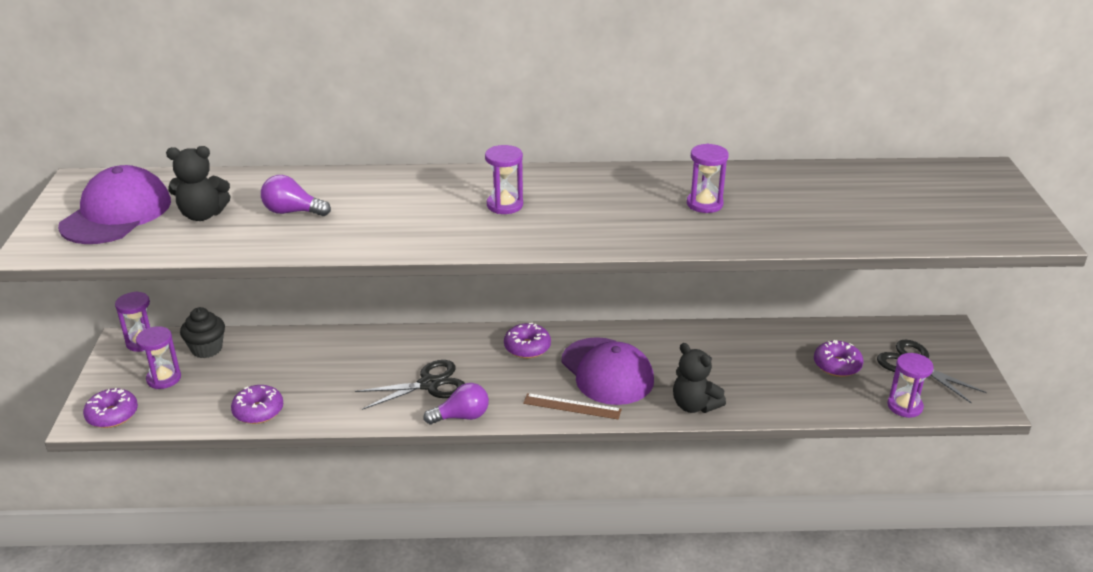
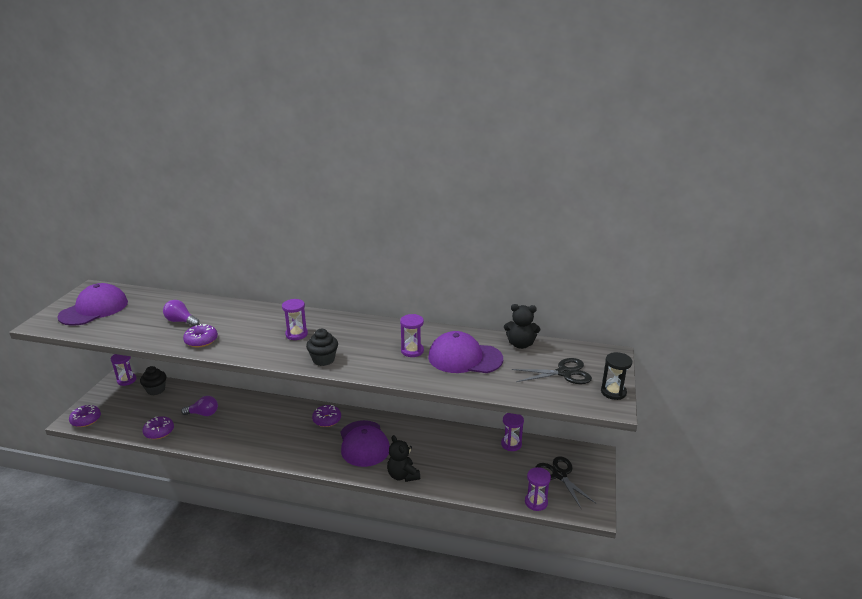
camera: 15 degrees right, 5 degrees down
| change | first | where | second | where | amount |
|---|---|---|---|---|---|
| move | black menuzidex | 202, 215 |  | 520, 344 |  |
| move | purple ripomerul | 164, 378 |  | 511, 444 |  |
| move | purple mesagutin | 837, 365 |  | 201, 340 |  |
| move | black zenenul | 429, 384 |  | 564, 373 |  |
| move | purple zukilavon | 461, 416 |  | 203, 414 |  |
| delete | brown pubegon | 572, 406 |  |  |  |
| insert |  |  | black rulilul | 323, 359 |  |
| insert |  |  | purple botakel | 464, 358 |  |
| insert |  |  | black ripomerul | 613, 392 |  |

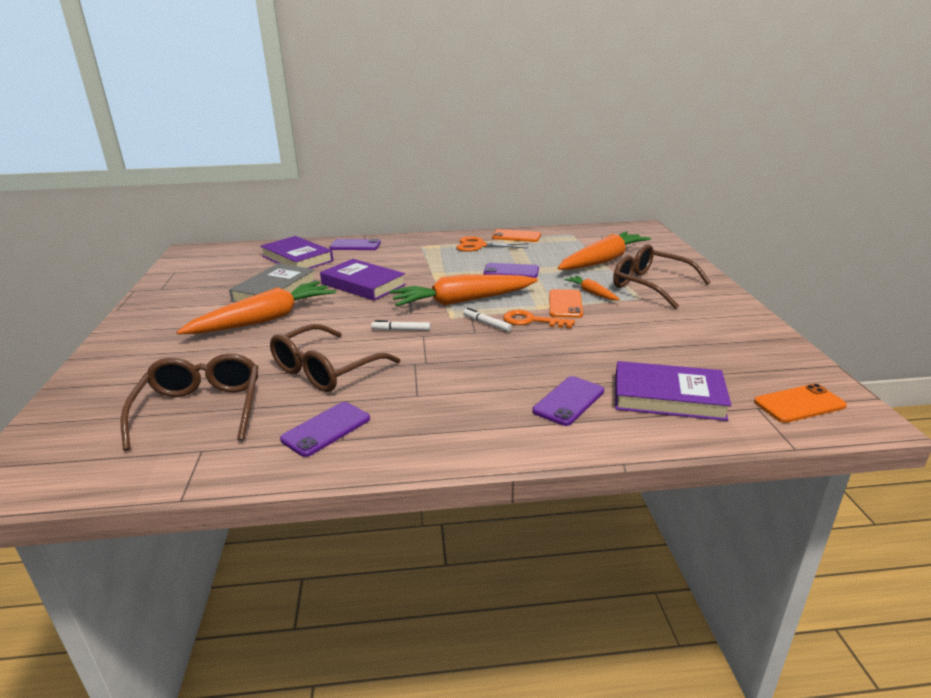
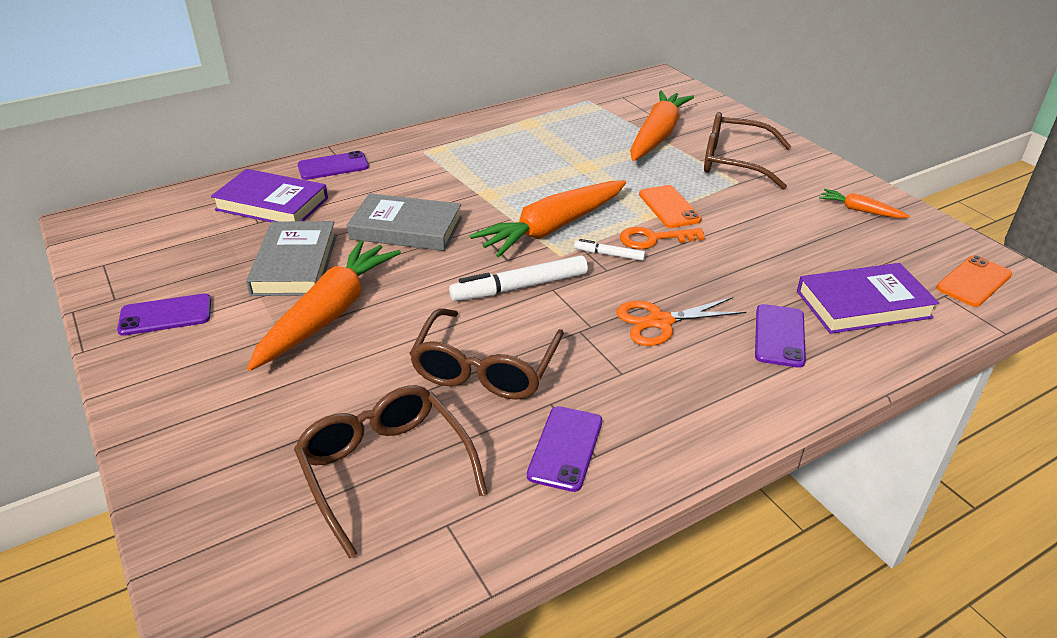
camera: 25 degrees left, 10 degrees up
| change | first | where | second | where | amount |
|---|---|---|---|---|---|
| delete | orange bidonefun | 516, 236 |  |  |  |
| move | orange zenenul | 479, 246 |  | 660, 322 |  |
| recolor | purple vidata | 363, 284 | grey vidata | 406, 228 |  |
| move | purple bidonefun | 511, 271 |  | 165, 315 |  |
| move | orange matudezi | 592, 293 |  | 860, 210 |  |
| resize | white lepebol | 401, 330 |  | 520, 287 | x1.89 |

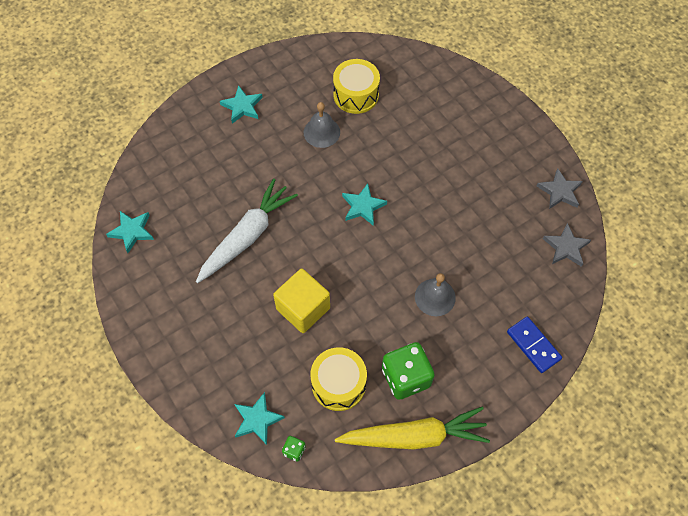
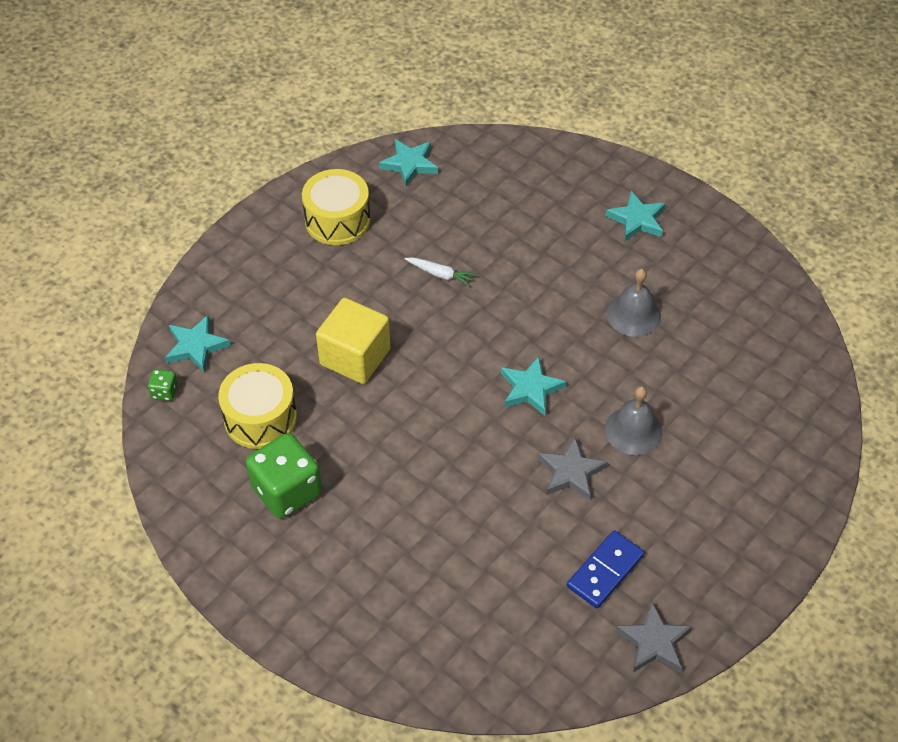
camera: 75 degrees right, 10 degrees down
| change | first | where | second | where | amount |
|---|---|---|---|---|---|
| move | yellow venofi | 356, 95 |  | 337, 220 |  |
| resize | white matudezi | 247, 236 |  | 440, 274 | x0.41 |
| move | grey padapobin | 566, 247 |  | 571, 472 |  |
| move | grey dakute | 435, 297 |  | 633, 430 |  |
| move | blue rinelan | 533, 345 |  | 605, 571 |  |
| delete | yellow matudezi | 414, 436 |  |  |  |

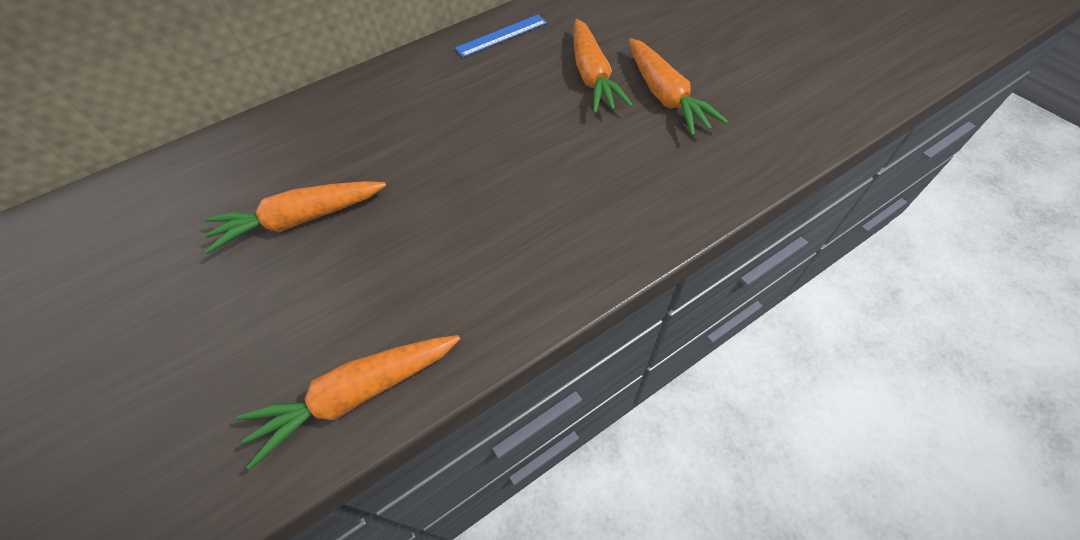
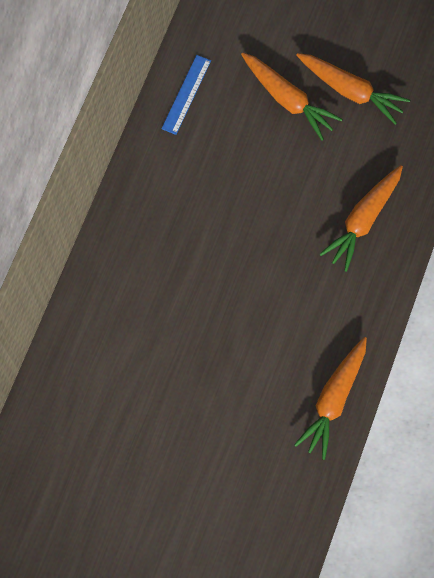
camera: 40 degrees left, 15 degrees up
| change | first | where | second | where | amount |
|---|---|---|---|---|---|
| move | orange matudezi | 300, 220 |  | 363, 220 |  |

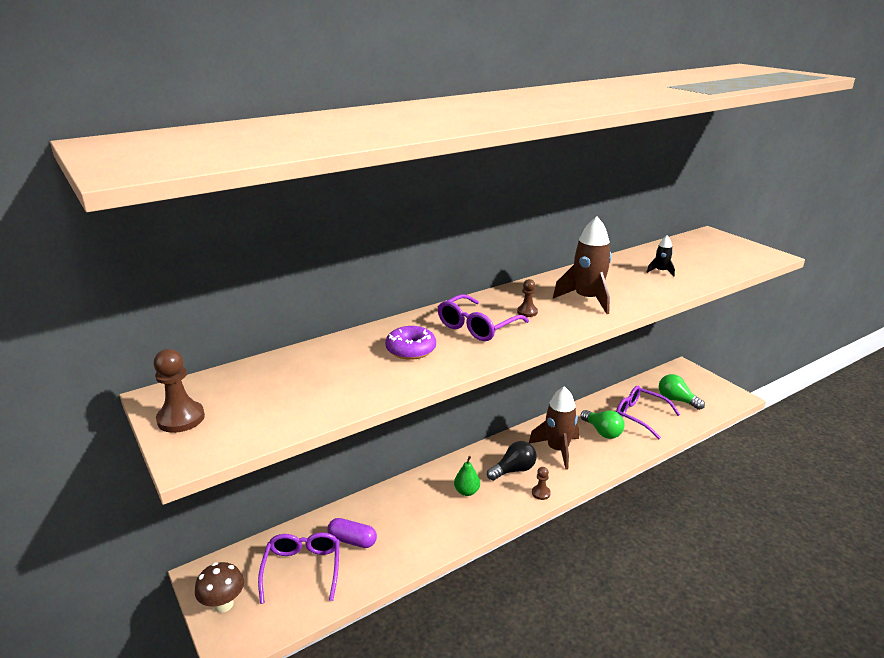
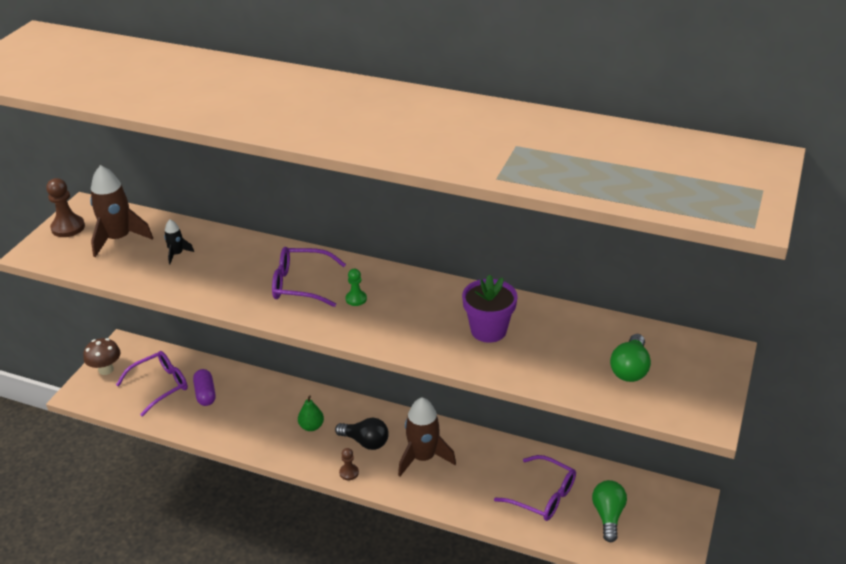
camera: 55 degrees right, 10 degrees up
| change | first | where | second | where | amount |
|---|---|---|---|---|---|
| move | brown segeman | 587, 299 |  | 119, 239 |  |
| move | black segeman | 661, 271 |  | 177, 254 |  |
| recolor | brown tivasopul | 527, 312 | green tivasopul | 356, 299 |  |
| delete | purple mesagutin | 411, 350 |  |  |  |
| rotate | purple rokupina | 640, 416 |  | 543, 496 | 120 degrees clockwise |
| move | green zukilavon | 602, 432 |  | 630, 369 |  |
| insert |  |  | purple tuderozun | 488, 330 |  |

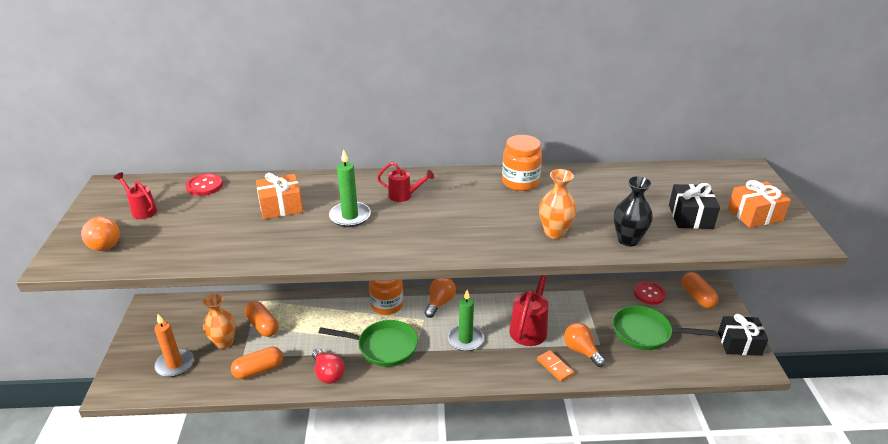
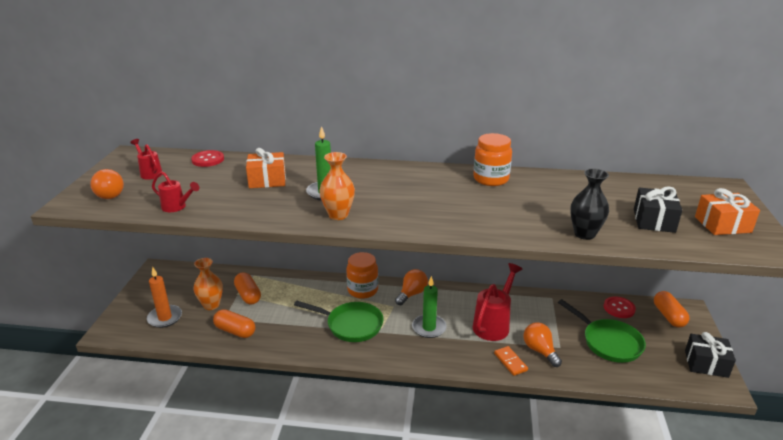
camera: 10 degrees right, 5 degrees down
| change | first | where | second | where | amount |
|---|---|---|---|---|---|
| move | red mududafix | 404, 196 |  | 177, 207 |  |
| move | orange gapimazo | 554, 232 |  | 338, 215 |  |
| rotate | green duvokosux | 645, 333 |  | 608, 342 | 150 degrees counterclockwise |
| rotate | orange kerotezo | 259, 370 |  | 235, 331 | 45 degrees clockwise |
| delete | red zukilavon | 328, 374 |  |  |  |

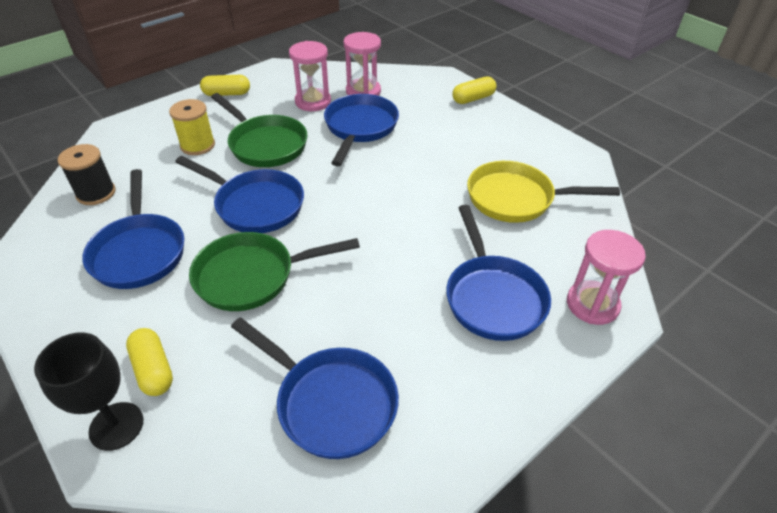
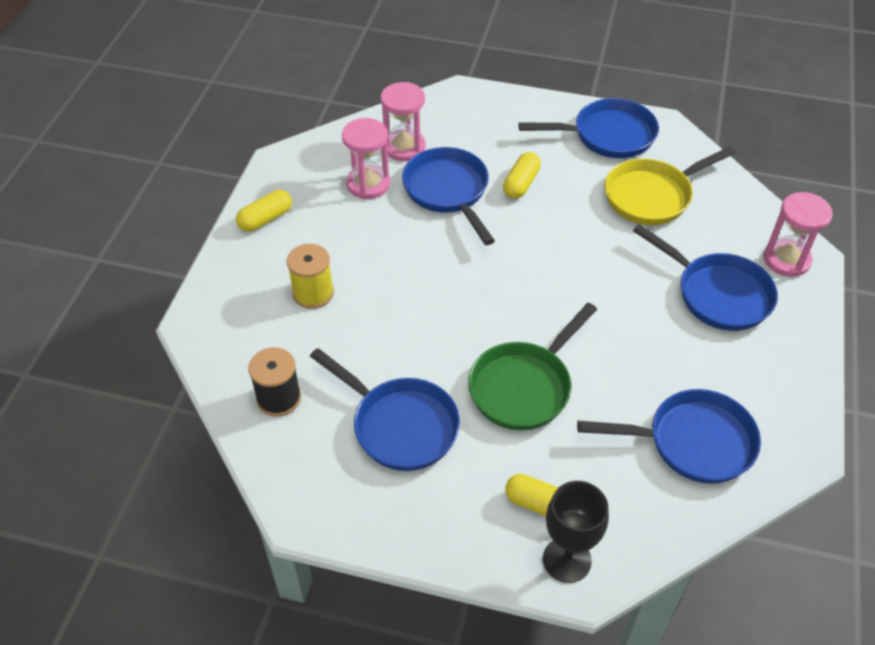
camera: 35 degrees left, 5 degrees up
| change | first | where | second | where | amount |
|---|---|---|---|---|---|
| move | yellow kerotezo | 473, 98 |  | 521, 184 |  |
| delete | green duvokosux | 265, 144 |  |  |  |
| move | blue duvokosux | 255, 205 |  | 608, 135 |  |

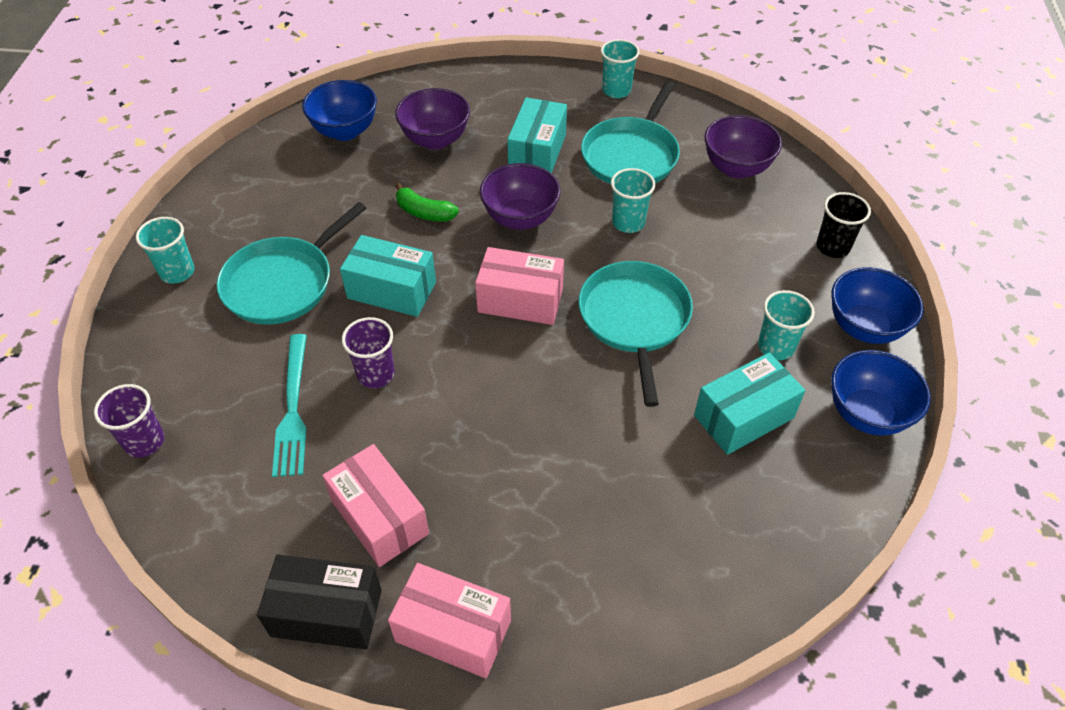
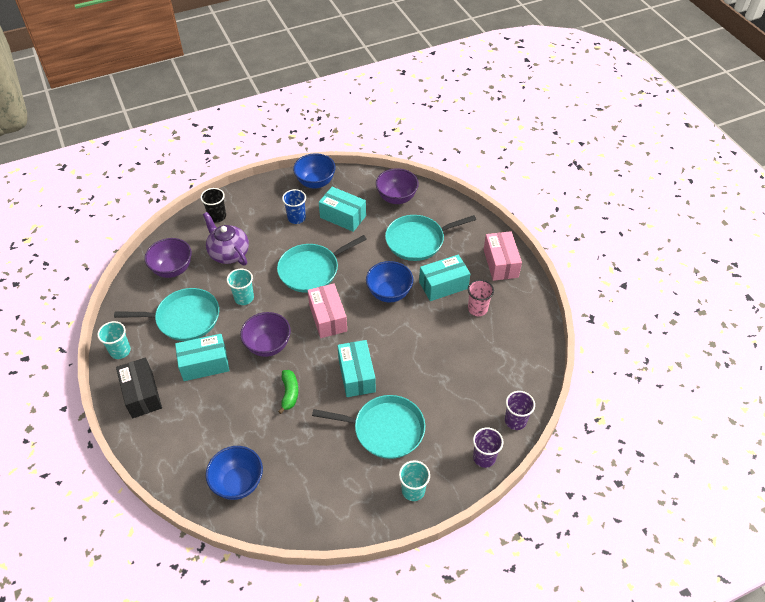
camera: 120 degrees left, 0 degrees up
| change | first | where | second | where | amount |
|---|---|---|---|---|---|
| move | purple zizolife | 435, 140 |  | 396, 198 |  |
| move | blue zizolife | 864, 327 |  | 389, 293 |  |
| recolor | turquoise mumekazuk | 776, 347 | blue mumekazuk | 296, 218 |  |
| move | purple mumekazuk | 376, 374 |  | 484, 457 |  |
| delete | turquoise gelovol | 292, 408 |  |  |  |
| replace | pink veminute | 380, 517 | pink mumekazuk | 477, 309 |  |
| move | black veminute | 326, 613 |  | 142, 394 |  |
| insert |  |  | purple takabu | 228, 253 |  |
| insert |  |  | turquoise duvokosux | 418, 240 |  |
| insert |  |  | turquoise veminute | 443, 285 |  |

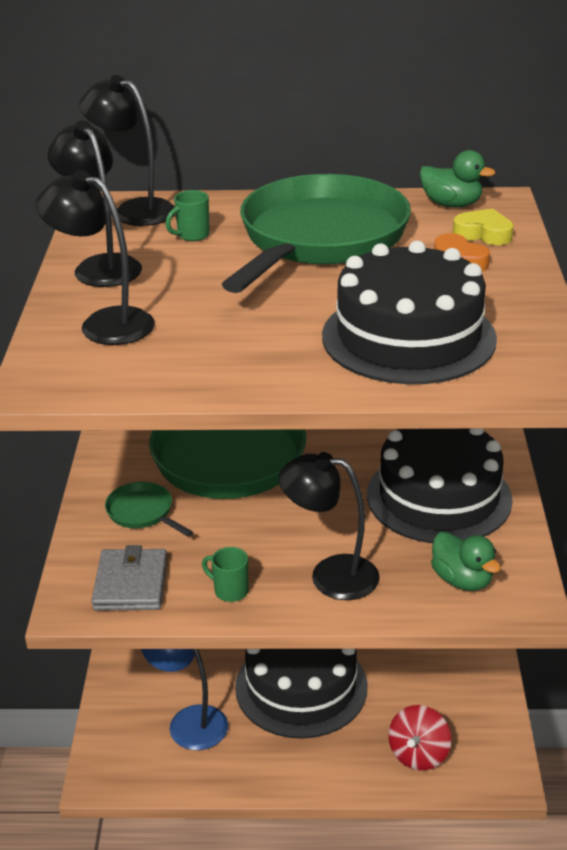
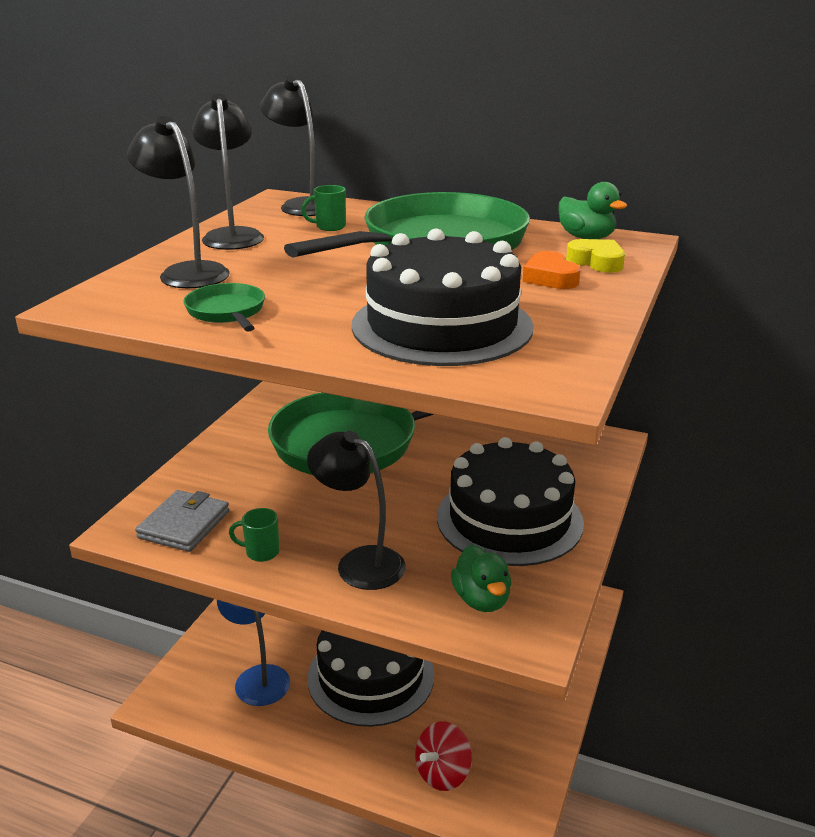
camera: 20 degrees right, 5 degrees down
| change | first | where | second | where | amount |
|---|---|---|---|---|---|
| move | green duvokosux | 143, 513 |  | 227, 312 |  |
| rotate | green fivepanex | 229, 591 |  | 261, 552 | 45 degrees counterclockwise |

